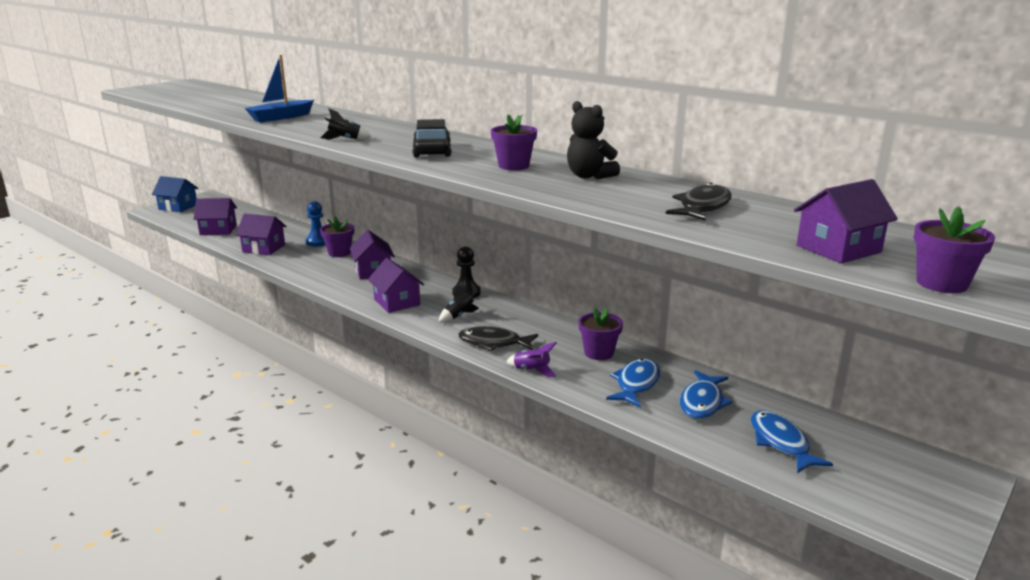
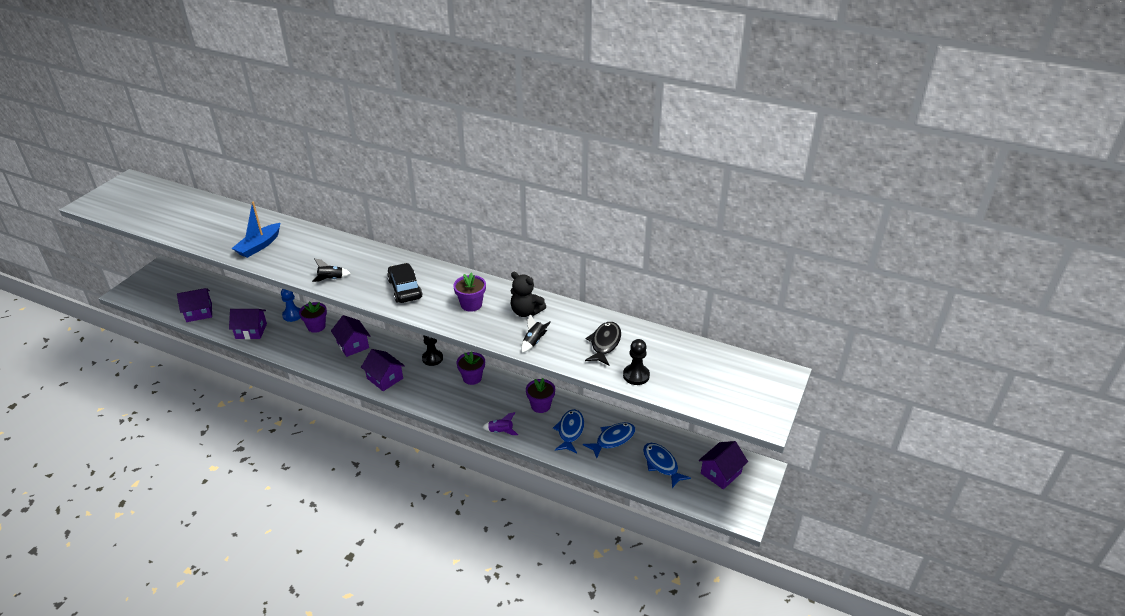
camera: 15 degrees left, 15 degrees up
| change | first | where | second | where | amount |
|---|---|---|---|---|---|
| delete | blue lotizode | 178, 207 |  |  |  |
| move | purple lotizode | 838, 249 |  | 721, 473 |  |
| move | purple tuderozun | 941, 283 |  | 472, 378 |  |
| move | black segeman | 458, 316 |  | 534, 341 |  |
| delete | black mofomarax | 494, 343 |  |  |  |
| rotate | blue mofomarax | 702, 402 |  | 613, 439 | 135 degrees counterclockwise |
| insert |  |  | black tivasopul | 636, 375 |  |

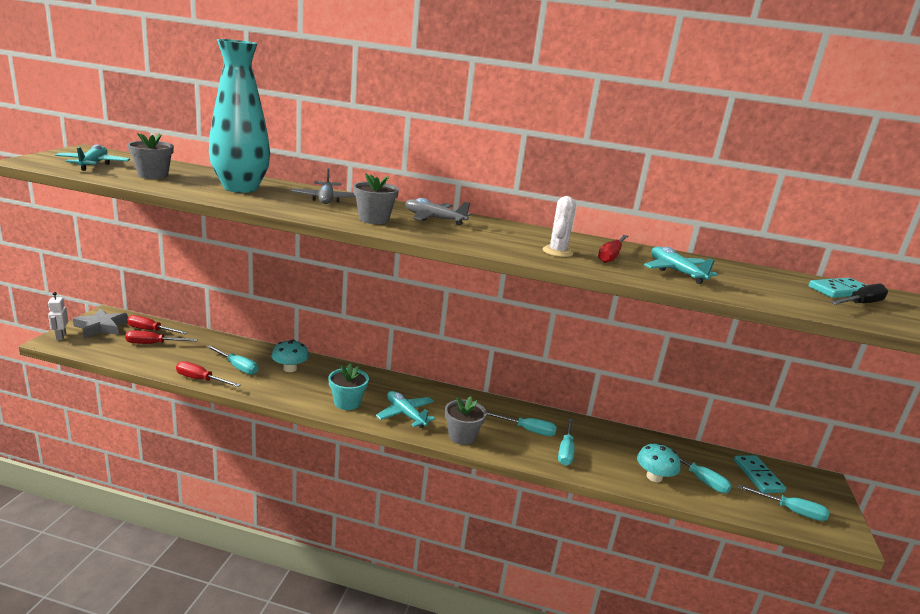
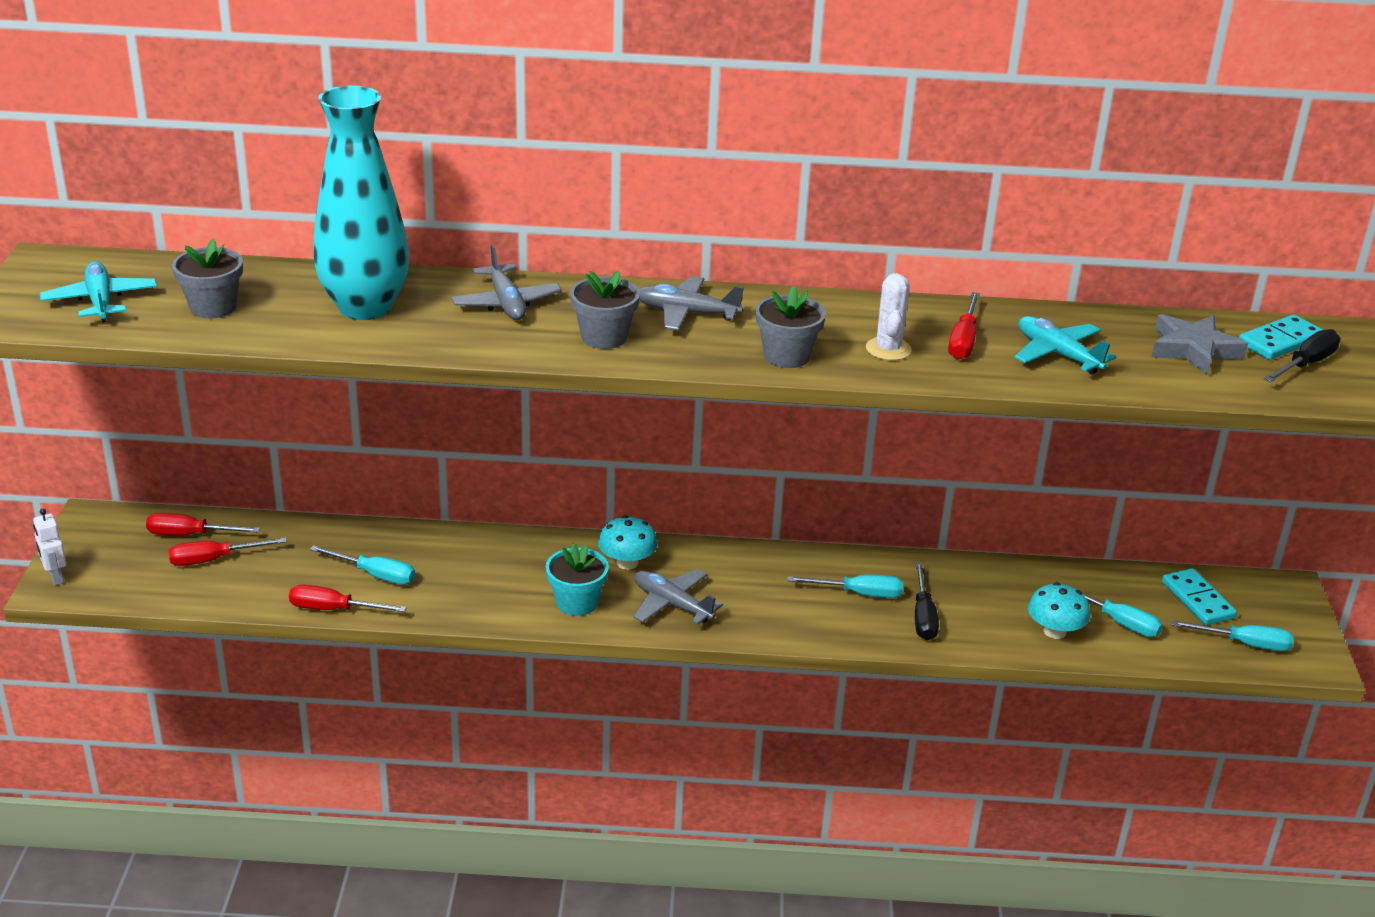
camera: 10 degrees left, 10 degrees up
| change | first | where | second | where | amount |
|---|---|---|---|---|---|
| move | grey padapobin | 101, 327 |  | 1193, 350 |  |
| move | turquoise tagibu | 290, 368 |  | 627, 562 |  |
| recolor | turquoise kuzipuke | 405, 414 | grey kuzipuke | 672, 604 |  |
| move | grey tuderozun | 462, 436 |  | 787, 356 |  |
| recolor | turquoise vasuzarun | 565, 451 | black vasuzarun | 923, 616 |  |

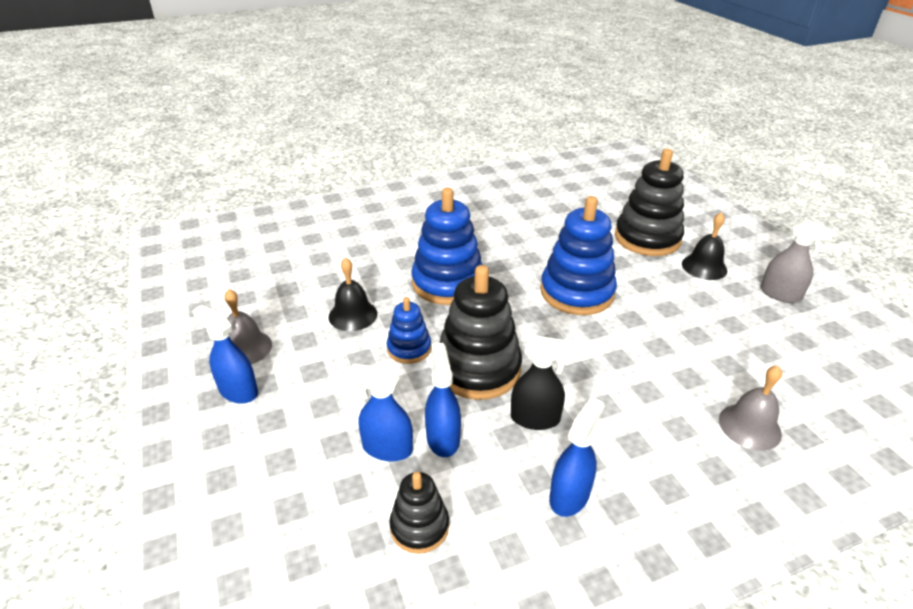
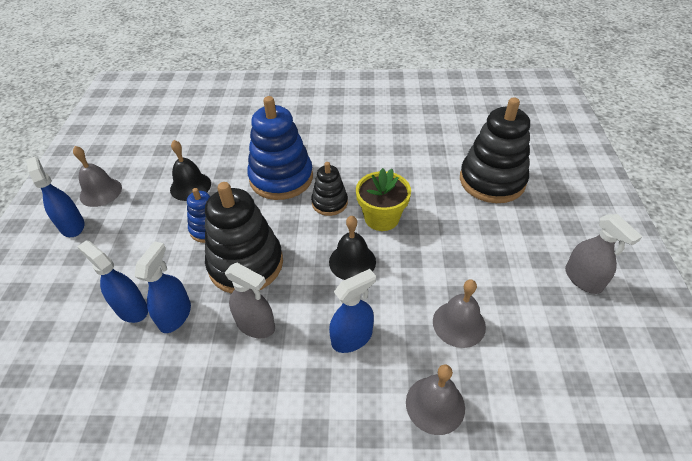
camera: 25 degrees right, 10 degrees up
| change | first | where | second | where | amount |
|---|---|---|---|---|---|
| replace | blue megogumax | 576, 292 | yellow tuderozun | 381, 218 |  |
| move | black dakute | 704, 267 |  | 352, 261 |  |
| recolor | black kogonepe | 535, 418 | grey kogonepe | 256, 325 |  |
| move | blue kogonepe | 569, 495 |  | 352, 338 |  |
| move | black megogumax | 419, 526 |  | 329, 203 |  |
| insert |  |  | grey dakute | 459, 324 |  |

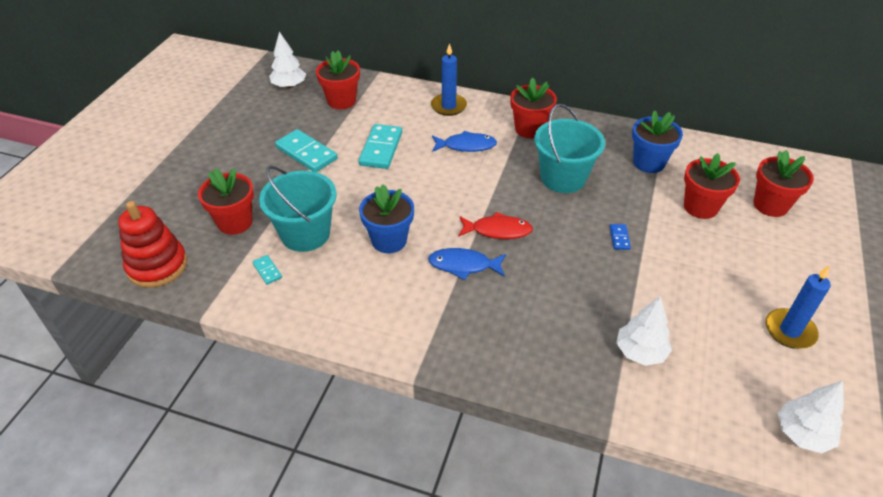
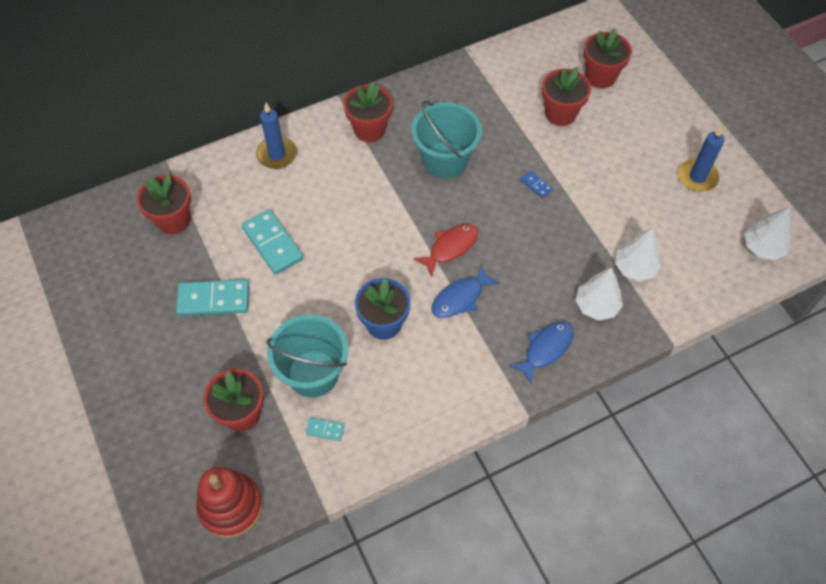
camera: 45 degrees left, 15 degrees up
| change | first | where | second | where | amount |
|---|---|---|---|---|---|
| move | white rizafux | 289, 86 |  | 596, 306 |  |
| delete | blue tuderozun | 648, 163 |  |  |  |
| move | blue mofomarax | 466, 146 |  | 546, 349 |  |

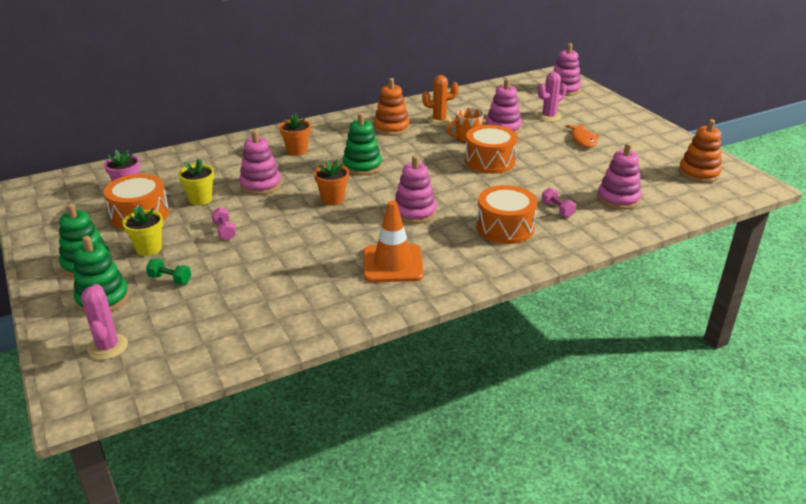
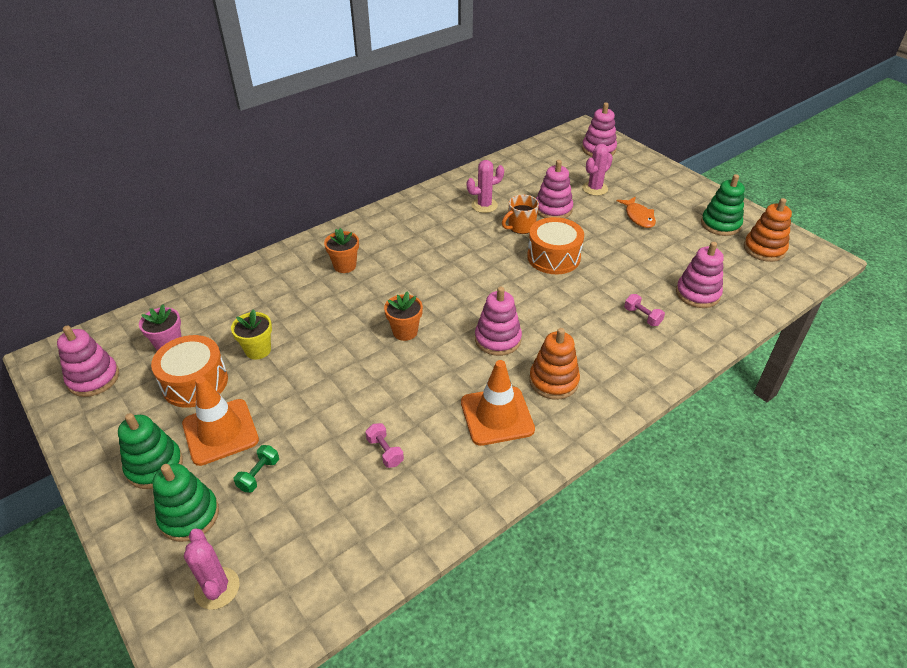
camera: 10 degrees left, 10 degrees up
| change | first | where | second | where | amount |
|---|---|---|---|---|---|
| recolor | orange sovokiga | 439, 120 | pink sovokiga | 484, 205 |  |
| move | orange megogumax | 391, 128 |  | 553, 381 |  |
| move | green megogumax | 362, 166 |  | 720, 224 |  |
| move | pink megogumax | 260, 185 |  | 93, 378 |  |
| delete | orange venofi | 505, 227 |  |  |  |
| replace | yellow tuderozun | 149, 248 | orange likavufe | 220, 432 |  |
| move | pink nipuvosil | 224, 231 |  | 385, 451 |  |
| rotate | green nipuvosil | 170, 279 |  | 259, 475 | 75 degrees counterclockwise |

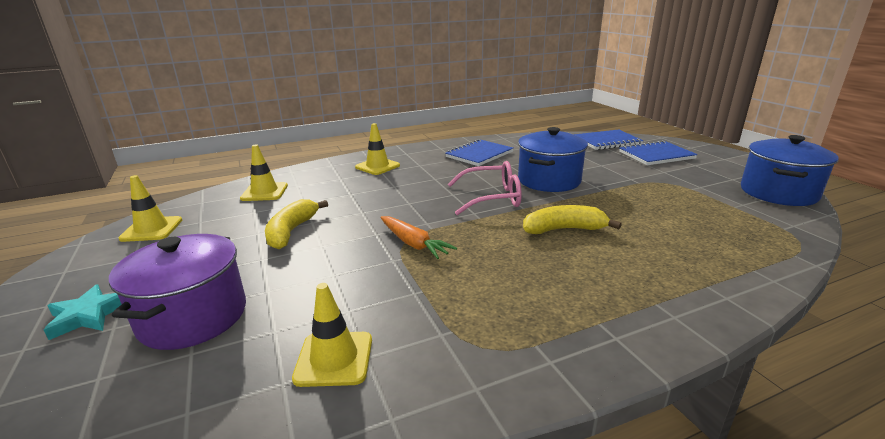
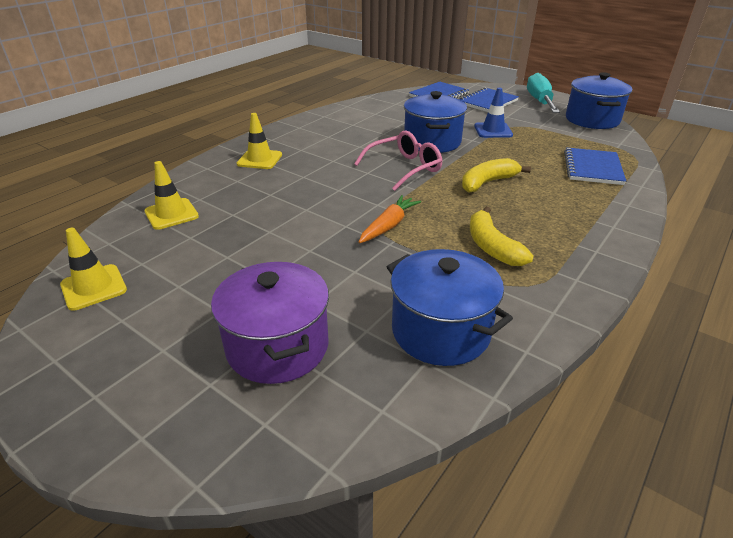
camera: 30 degrees left, 10 degrees up
| change | first | where | second | where | amount |
|---|---|---|---|---|---|
| move | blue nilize | 479, 154 |  | 593, 168 |  |
| move | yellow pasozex | 291, 231 |  | 492, 246 |  |
| rotate | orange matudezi | 414, 244 |  | 389, 225 | 75 degrees counterclockwise |
| replace | yellow likavufe | 334, 359 | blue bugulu | 440, 331 |  |
| delete | turquoise padapobin | 88, 315 |  |  |  |
| insert |  |  | turquoise vasuzarun | 539, 101 |  |
| insert |  |  | blue likavufe | 493, 130 |  |

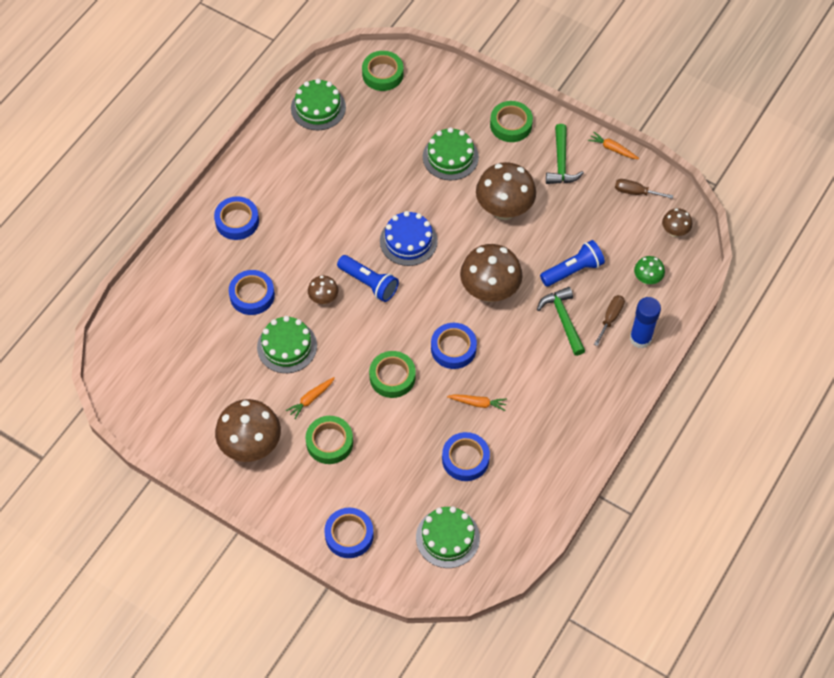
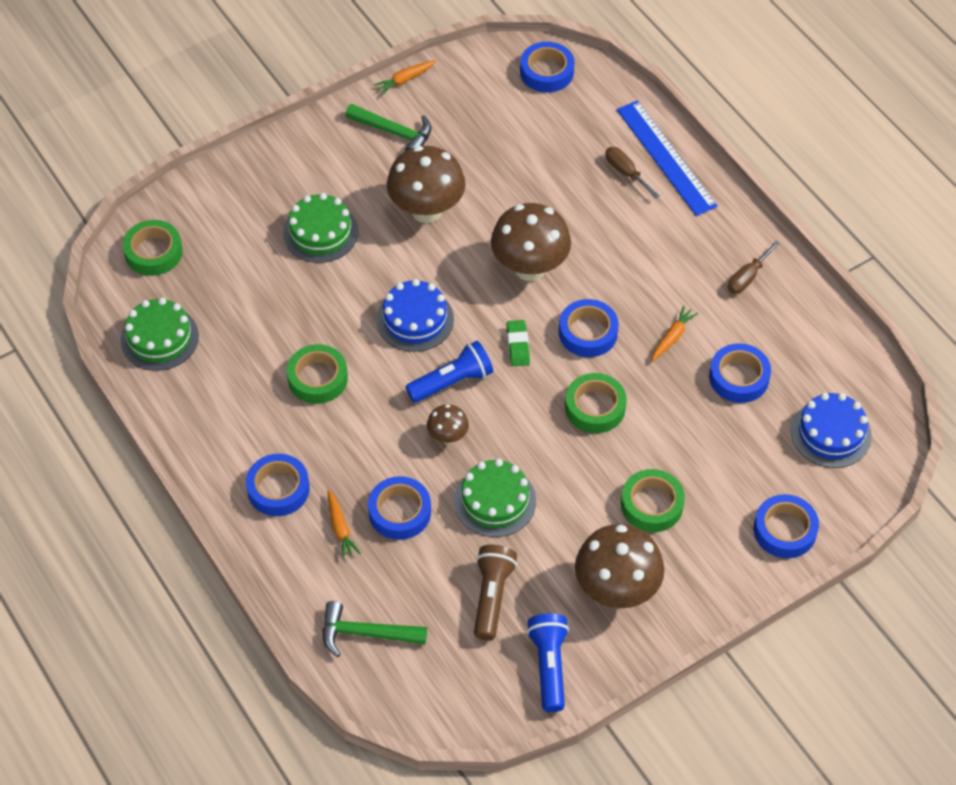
camera: 65 degrees left, 5 degrees down
| change | first | where | second | where | amount |
|---|---|---|---|---|---|
| move | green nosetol | 511, 125 |  | 317, 378 |  |
| move | brown vasuzarun | 635, 192 |  | 747, 277 |  |
| replace | brown tagibu | 674, 231 | blue nosetol | 546, 72 |  |
| move | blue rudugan | 572, 270 |  | 549, 666 |  |
| delete | green tagibu | 647, 279 |  |  |  |
| move | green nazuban | 563, 320 |  | 366, 633 |  |
| replace | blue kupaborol | 640, 338 | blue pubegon | 666, 157 |  |
| move | orange matudezi | 311, 399 |  | 340, 528 |  |
| recolor | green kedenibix | 447, 537 | blue kedenibix | 831, 433 |  |
| insert |  |  | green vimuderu | 518, 345 |  |
| insert |  |  | brown rudugan | 492, 597 |  |

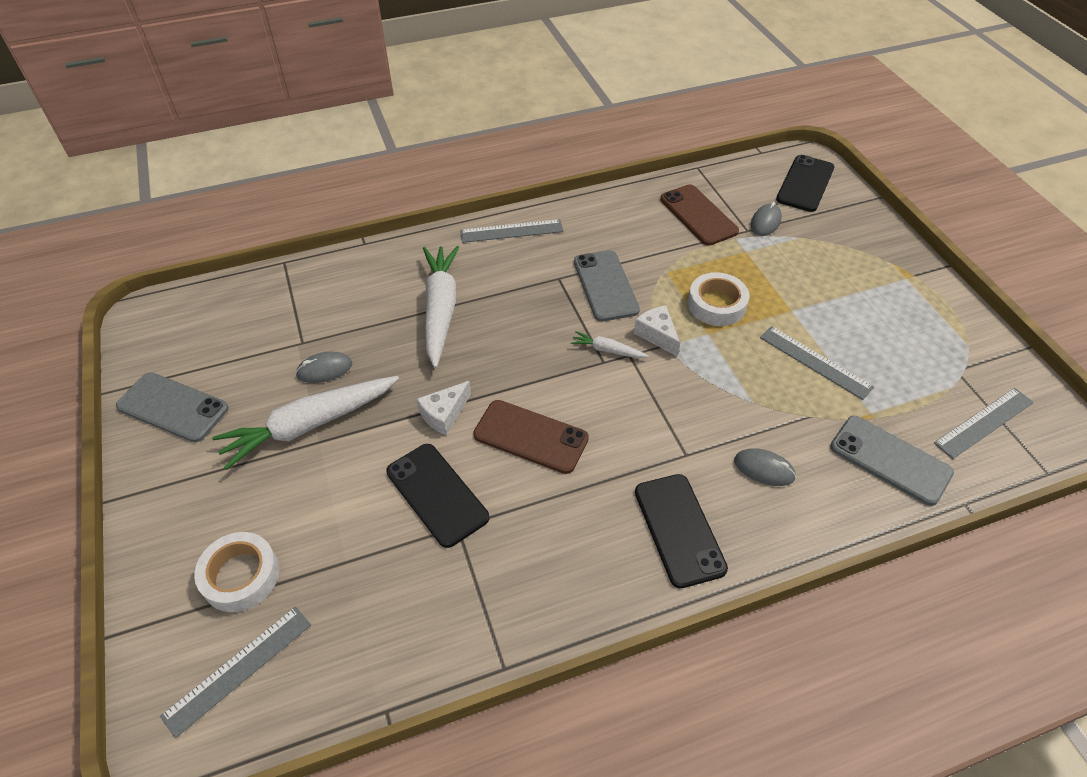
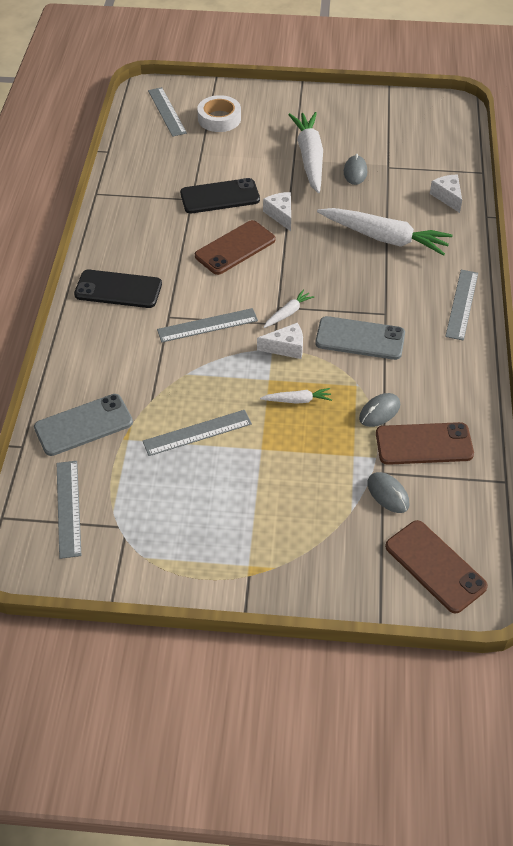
camera: 115 degrees right, 0 degrees up
| change | first | where | second | where | amount |
|---|---|---|---|---|---|
| recolor | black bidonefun | 805, 184 | brown bidonefun | 435, 566 |  |
| replace | white nosetol | 716, 304 | white matudezi | 297, 400 |  |
| delete | grey bidonefun | 173, 407 |  |  |  |
| move | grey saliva | 764, 469 |  | 379, 412 |  |
| insert |  |  | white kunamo | 447, 197 |  |
| insert |  |  | grey pubegon | 207, 325 |  |

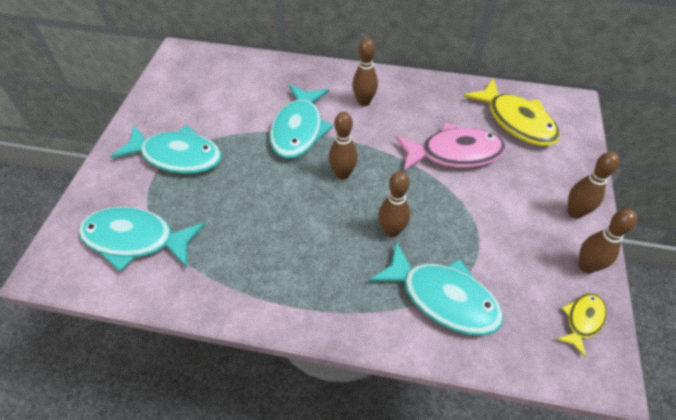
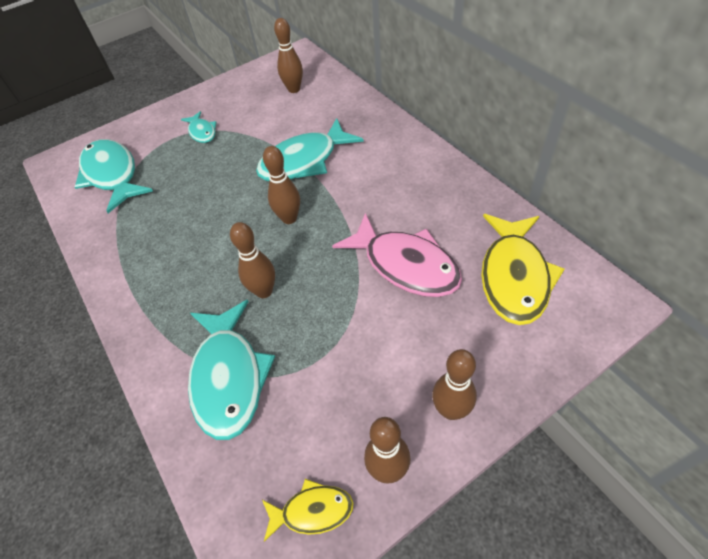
camera: 50 degrees right, 0 degrees up
| change | first | where | second | where | amount |
|---|---|---|---|---|---|
| move | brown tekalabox | 364, 102 |  | 294, 89 |  |
| resize | turquoise mofomarax | 177, 156 |  | 202, 132 | x0.52 |

